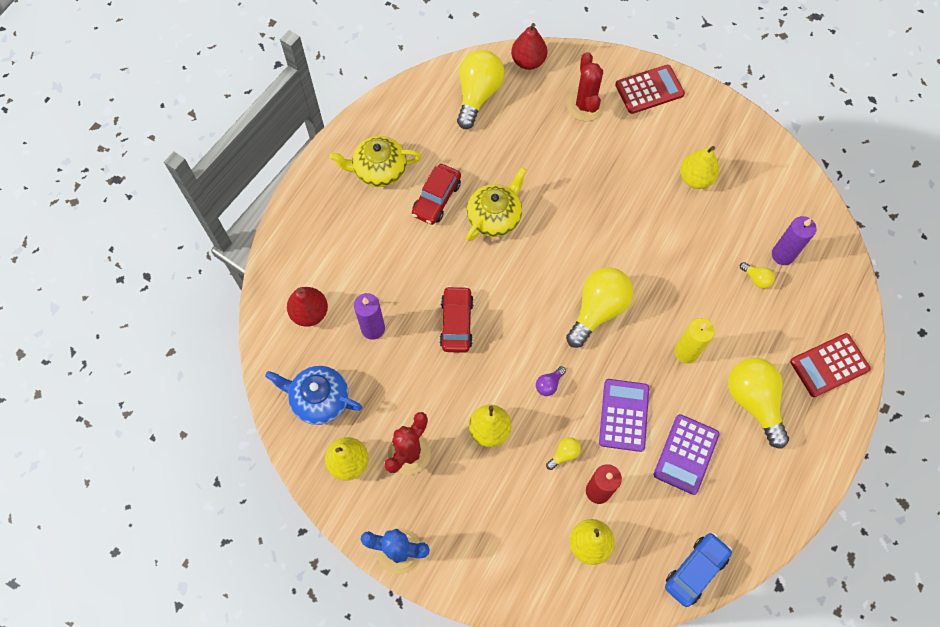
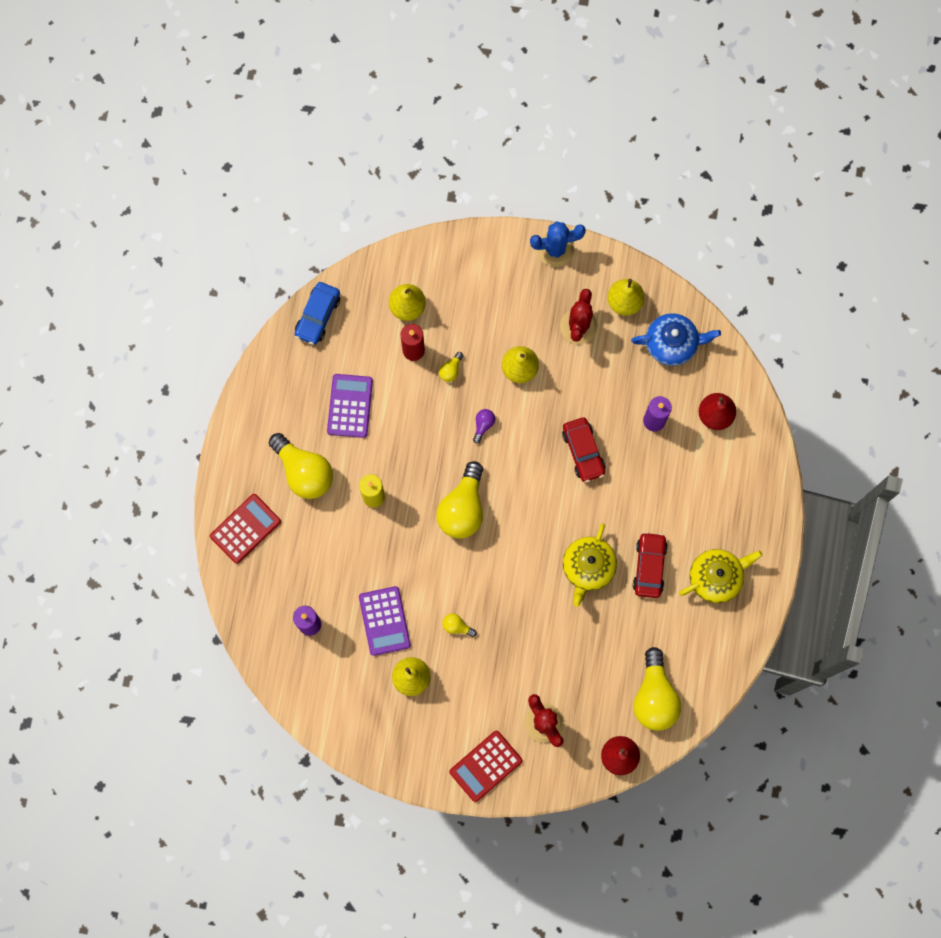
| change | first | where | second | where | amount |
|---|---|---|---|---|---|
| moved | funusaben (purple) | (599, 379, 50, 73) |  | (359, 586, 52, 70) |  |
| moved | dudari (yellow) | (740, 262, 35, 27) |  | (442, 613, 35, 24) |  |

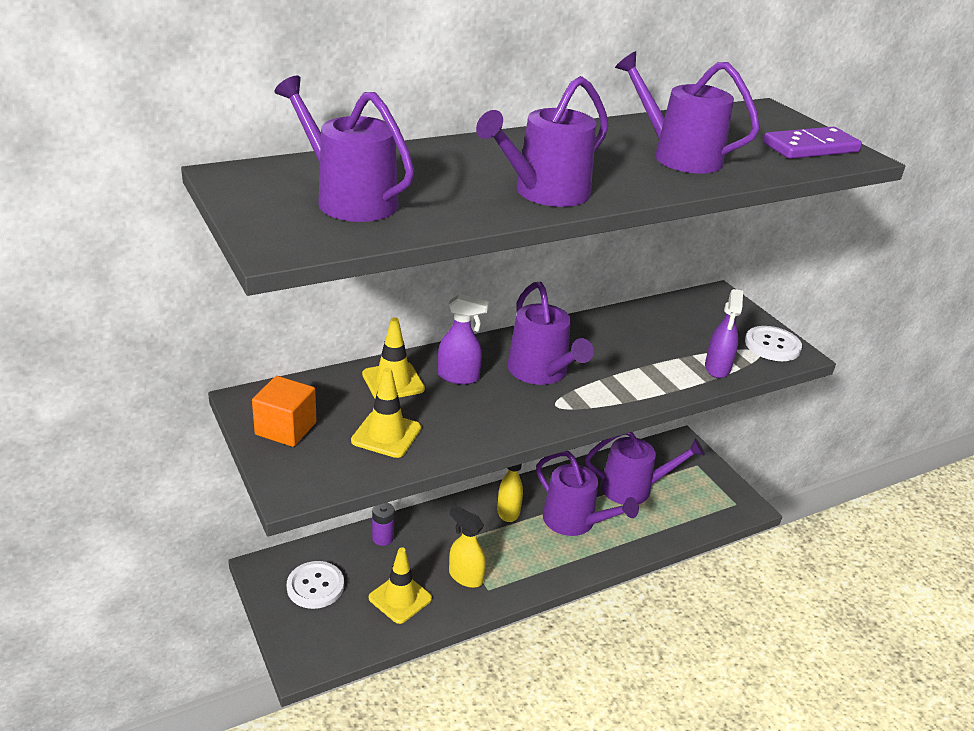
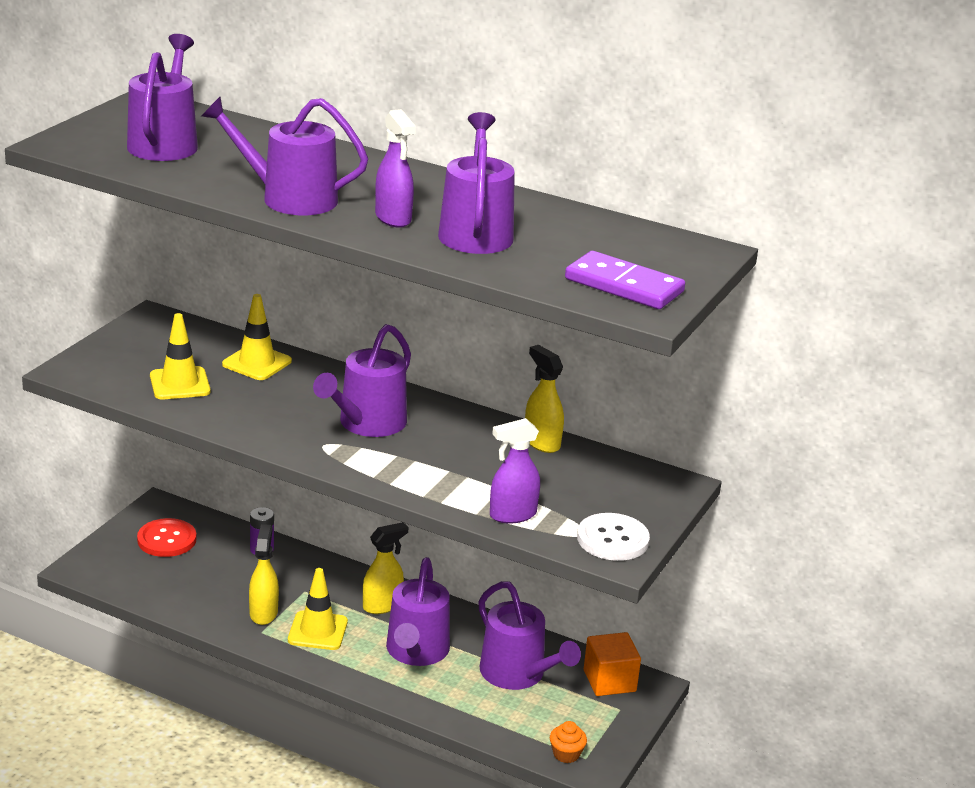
| change | first | where | second | where | amount |
|---|---|---|---|---|---|
| added |  |  | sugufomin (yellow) | (525, 345, 39, 108) |  |
| added |  |  | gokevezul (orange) | (550, 721, 37, 42) |  |
| moved | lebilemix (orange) | (252, 376, 65, 71) |  | (584, 632, 57, 64) |  |
| moved | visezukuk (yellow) | (369, 547, 63, 77) |  | (288, 568, 60, 82) |  |
| moved | sugufomin (purple) | (438, 294, 51, 91) |  | (375, 109, 41, 119) |  |
| recoloured | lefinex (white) | (287, 561, 57, 48) | lefinex (red) | (137, 518, 60, 39) |  |

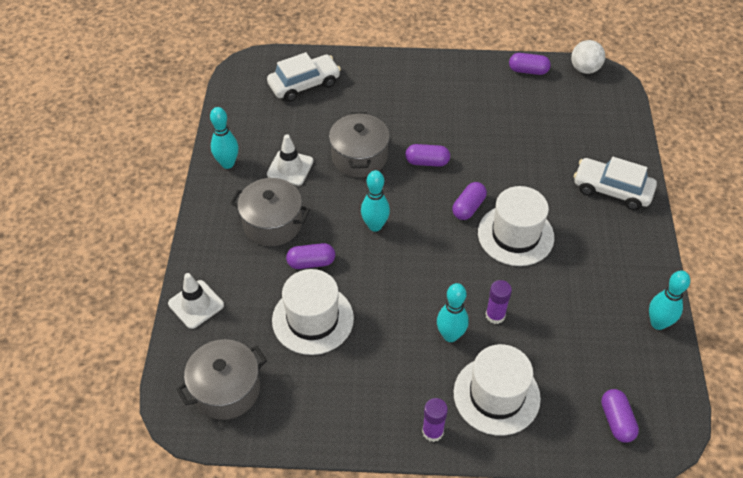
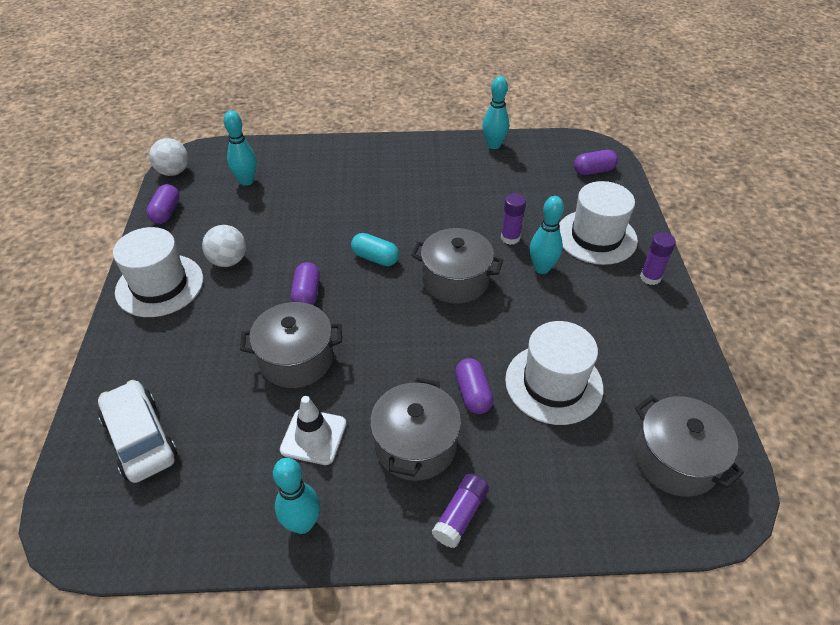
| change | first | where | second | where | amount |
|---|---|---|---|---|---|
| removed | visezukuk (white) | (168, 273, 56, 56) |  |  |  |
| removed | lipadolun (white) | (574, 157, 83, 53) |  |  |  |
| added |  |  | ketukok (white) | (202, 225, 44, 42) |  |
| added |  |  | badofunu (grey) | (411, 228, 92, 76) |  |
| added |  |  | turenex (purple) | (432, 474, 57, 74) |  |
| moved | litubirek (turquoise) | (361, 170, 29, 62) |  | (224, 111, 33, 75) |  |
| moved | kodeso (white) | (478, 186, 76, 80) |  | (113, 227, 90, 90) |  |
| recoloured | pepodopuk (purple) | (452, 182, 35, 38) | pepodopuk (turquoise) | (351, 233, 48, 33) |  |

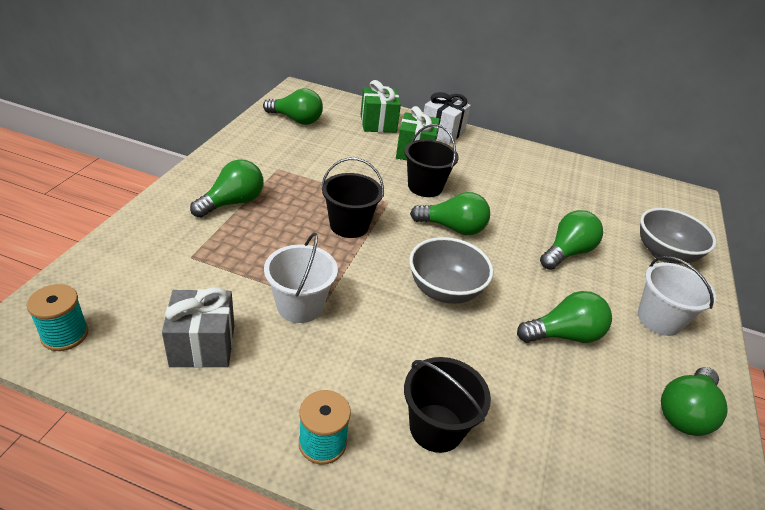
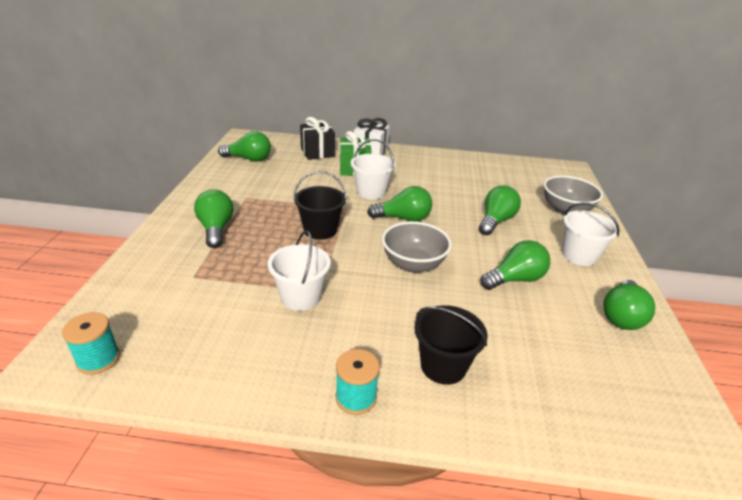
| change | first | where | second | where | amount |
|---|---|---|---|---|---|
| removed | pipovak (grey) | (162, 287, 72, 81) |  |  |  |
| recoloured | pipovak (green) | (361, 80, 40, 53) | pipovak (black) | (300, 117, 35, 43) |  |
| recoloured | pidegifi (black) | (404, 124, 55, 73) | pidegifi (white) | (351, 139, 44, 61) |  |
| turned | dudari (green) | (190, 159, 73, 59) |  | (194, 189, 39, 59) | 45 degrees counterclockwise |

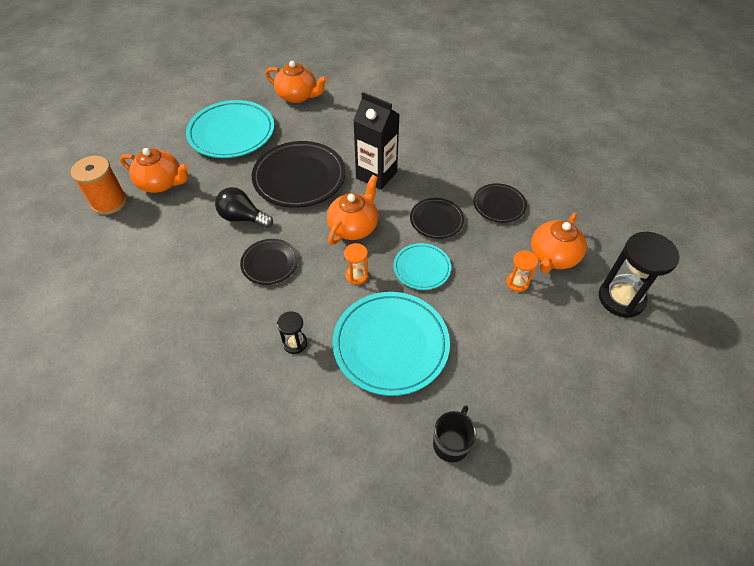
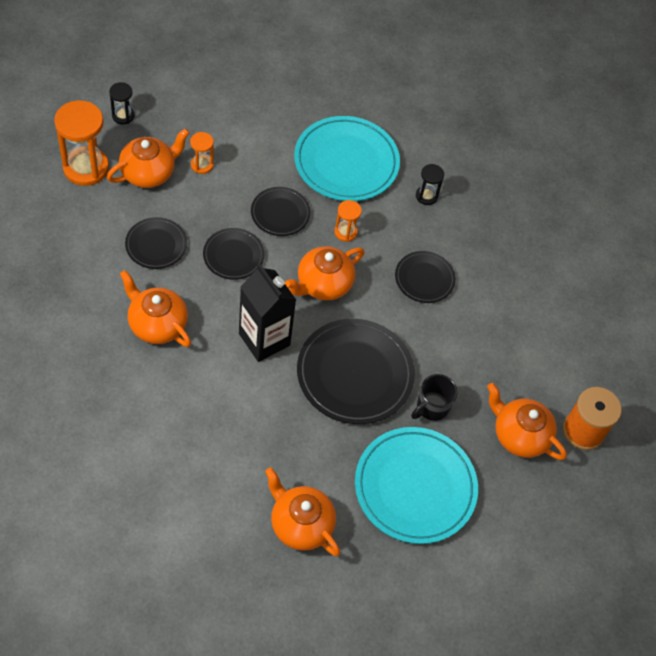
| change | first | where | second | where | amount |
|---|---|---|---|---|---|
| removed | dudari (black) | (215, 187, 58, 41) |  |  |  |
| added |  |  | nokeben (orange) | (54, 100, 55, 86) |  |
| added |  |  | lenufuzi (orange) | (120, 270, 71, 77) |  |
| moved | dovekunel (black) | (433, 406, 43, 57) |  | (411, 374, 47, 47) |  |
| recoloured | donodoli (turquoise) | (393, 243, 58, 47) | donodoli (black) | (251, 187, 60, 49) |  |
| resized | nokeben (black) | (599, 232, 81, 86) |  | (109, 82, 26, 42) | x0.51 |

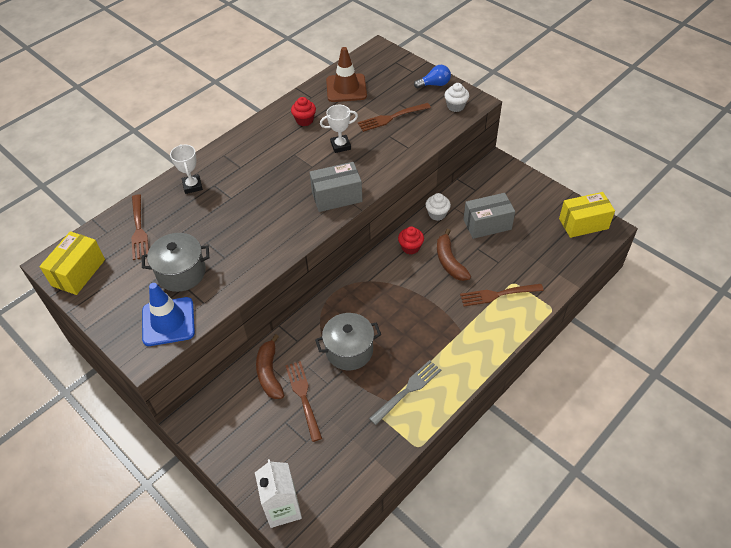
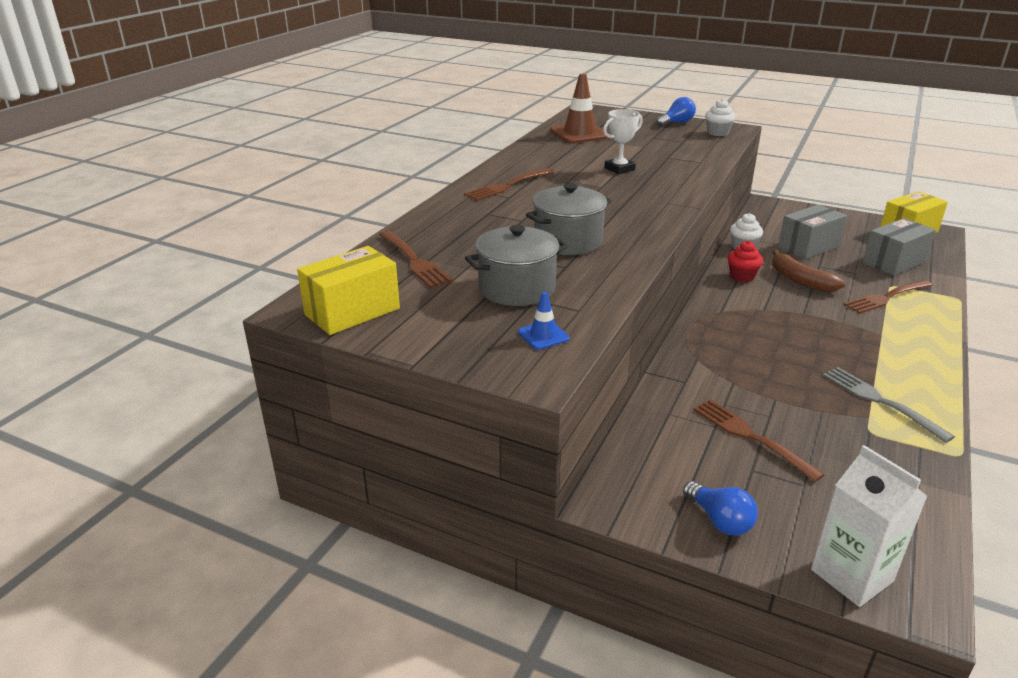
| change | first | where | second | where | amount |
|---|---|---|---|---|---|
| removed | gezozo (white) | (170, 144, 33, 50) |  |  |  |
| removed | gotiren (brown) | (256, 334, 28, 65) |  |  |  |
| removed | gokevezul (red) | (291, 97, 25, 29) |  |  |  |
| added |  |  | dudari (blue) | (683, 481, 75, 55) |  |
| moved | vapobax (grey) | (309, 162, 54, 50) |  | (863, 218, 73, 58) |  |
| moved | badofunu (grey) | (315, 313, 66, 57) |  | (526, 183, 86, 72) |  |
| moved | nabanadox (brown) | (358, 103, 73, 29) |  | (464, 168, 90, 33) |  |
| turned | vapobax (yellow) | (39, 231, 66, 64) |  | (297, 246, 103, 89) | 45 degrees clockwise |
| turned | nabanadox (grey) | (369, 360, 72, 65) |  | (822, 367, 133, 76) | 60 degrees counterclockwise |
| resized | visezukuk (blue) | (142, 283, 53, 63) |  | (518, 292, 52, 58) | x0.49 |

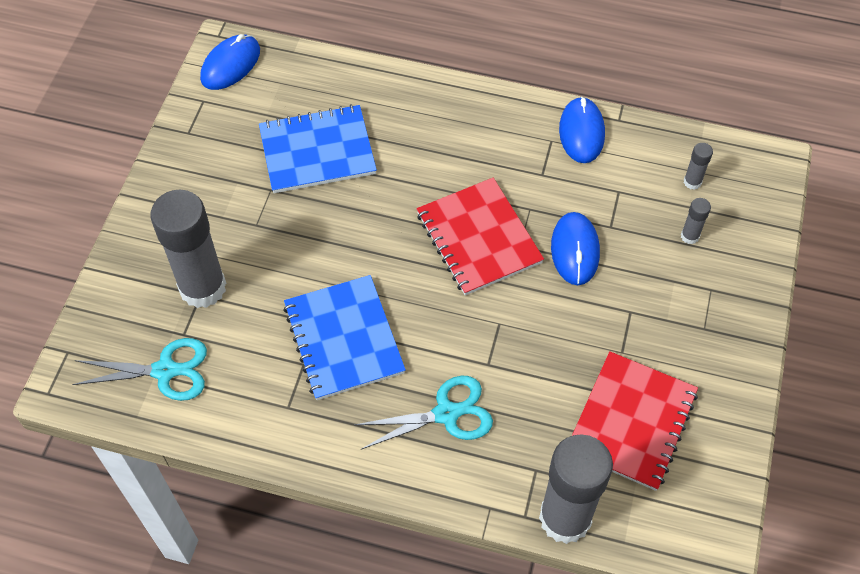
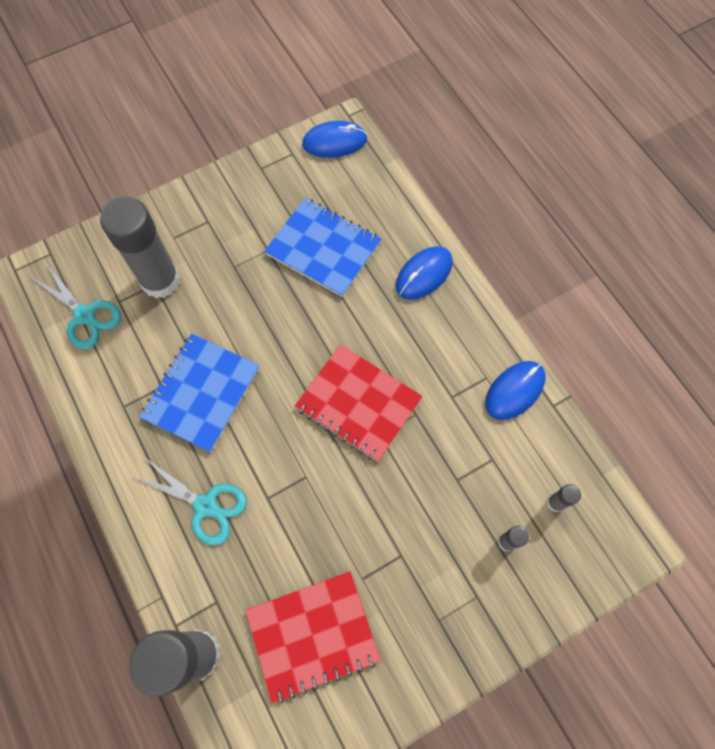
| change | first | where | second | where | amount |
|---|---|---|---|---|---|
| moved | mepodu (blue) | (551, 212, 49, 73) |  | (396, 246, 57, 54) |  |
| turned | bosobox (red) | (416, 178, 128, 117) |  | (295, 344, 128, 118) | 75 degrees counterclockwise |

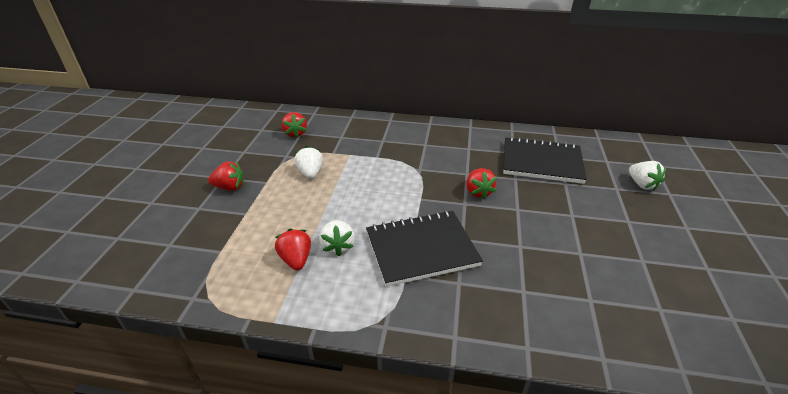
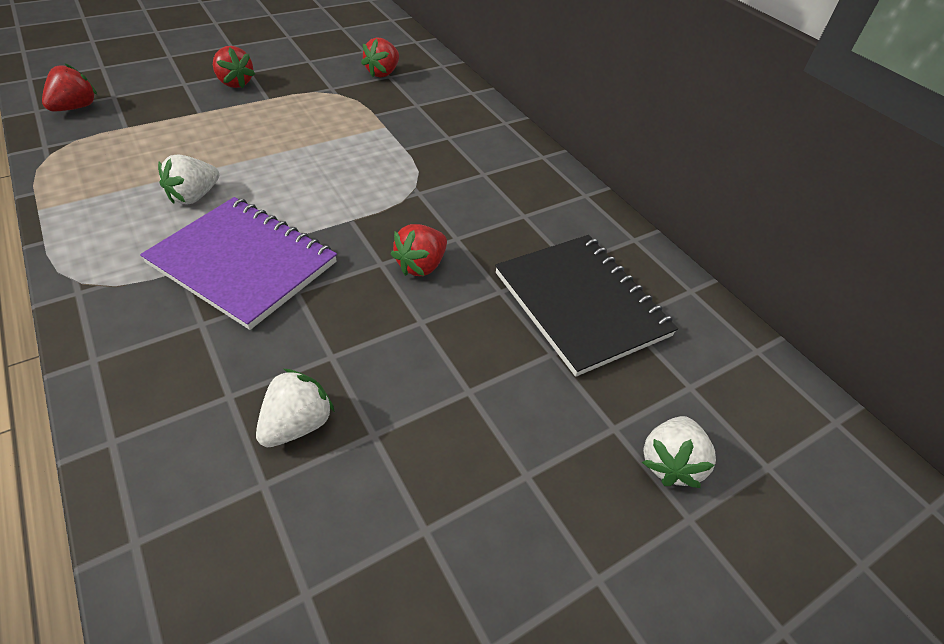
| change | first | where | second | where | amount |
|---|---|---|---|---|---|
| moved | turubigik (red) | (275, 229, 36, 41) |  | (42, 63, 55, 48) |  |
| moved | turubigik (white) | (294, 146, 29, 33) |  | (256, 369, 79, 78) |  |
| recoloured | bosobox (black) | (366, 210, 117, 77) | bosobox (purple) | (140, 197, 197, 133) |  |

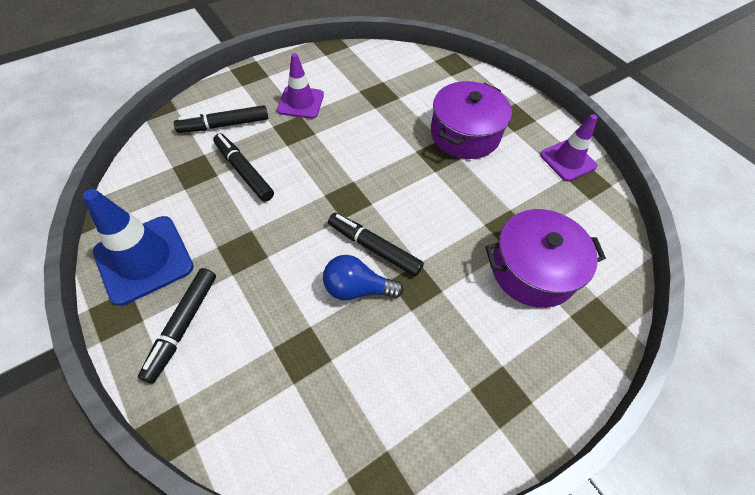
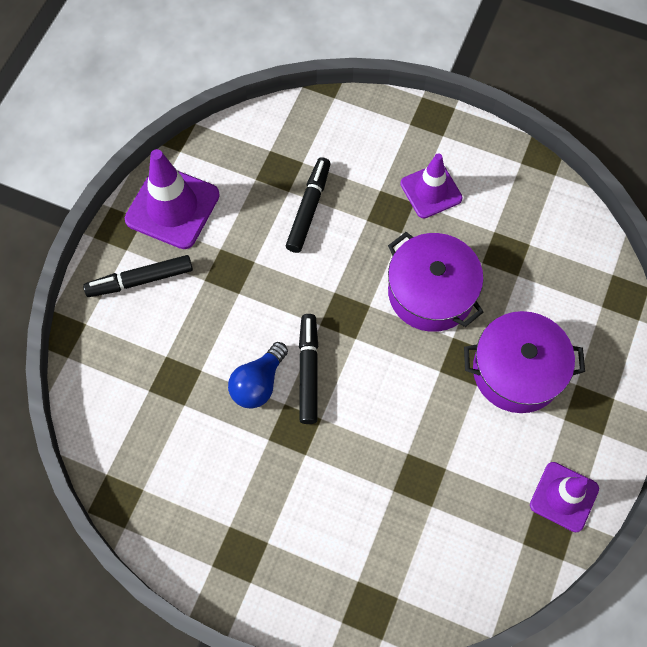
| change | first | where | second | where | amount |
|---|---|---|---|---|---|
| removed | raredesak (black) | (174, 105, 95, 28) |  |  |  |
| moved | badofunu (purple) | (485, 209, 121, 99) |  | (388, 232, 96, 100) |  |
| recoloured | visezukuk (blue) | (83, 189, 111, 117) | visezukuk (purple) | (125, 149, 95, 100) |  |
| turned | dudari (blue) | (323, 255, 81, 45) |  | (228, 342, 60, 67) | 120 degrees counterclockwise |

